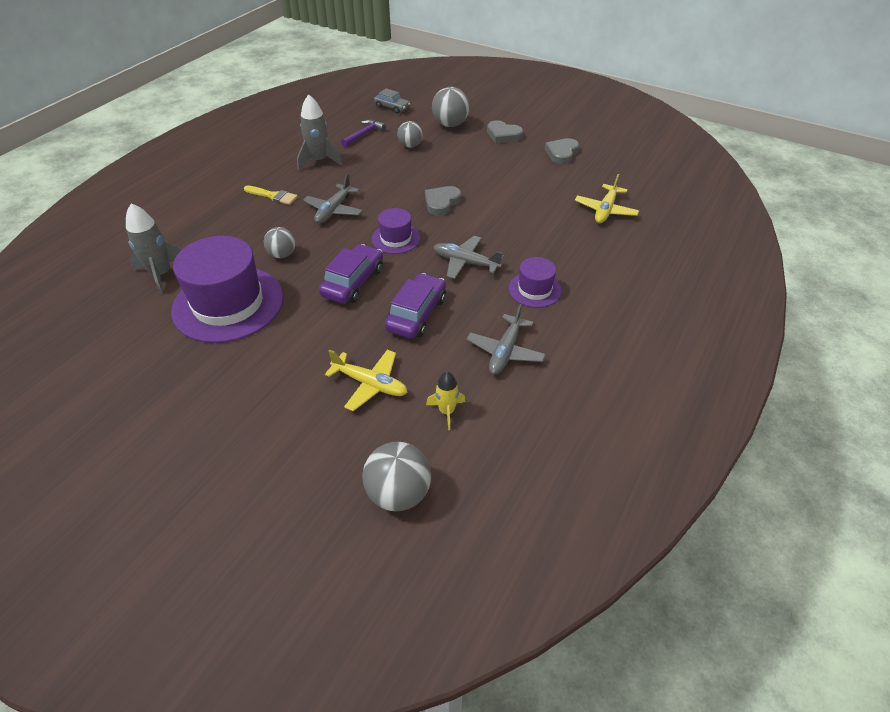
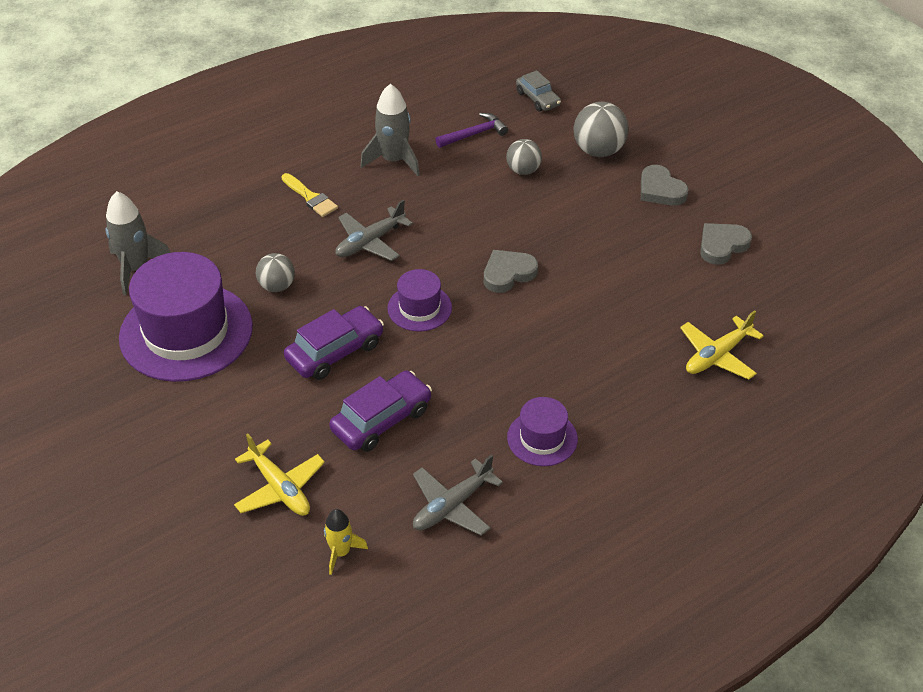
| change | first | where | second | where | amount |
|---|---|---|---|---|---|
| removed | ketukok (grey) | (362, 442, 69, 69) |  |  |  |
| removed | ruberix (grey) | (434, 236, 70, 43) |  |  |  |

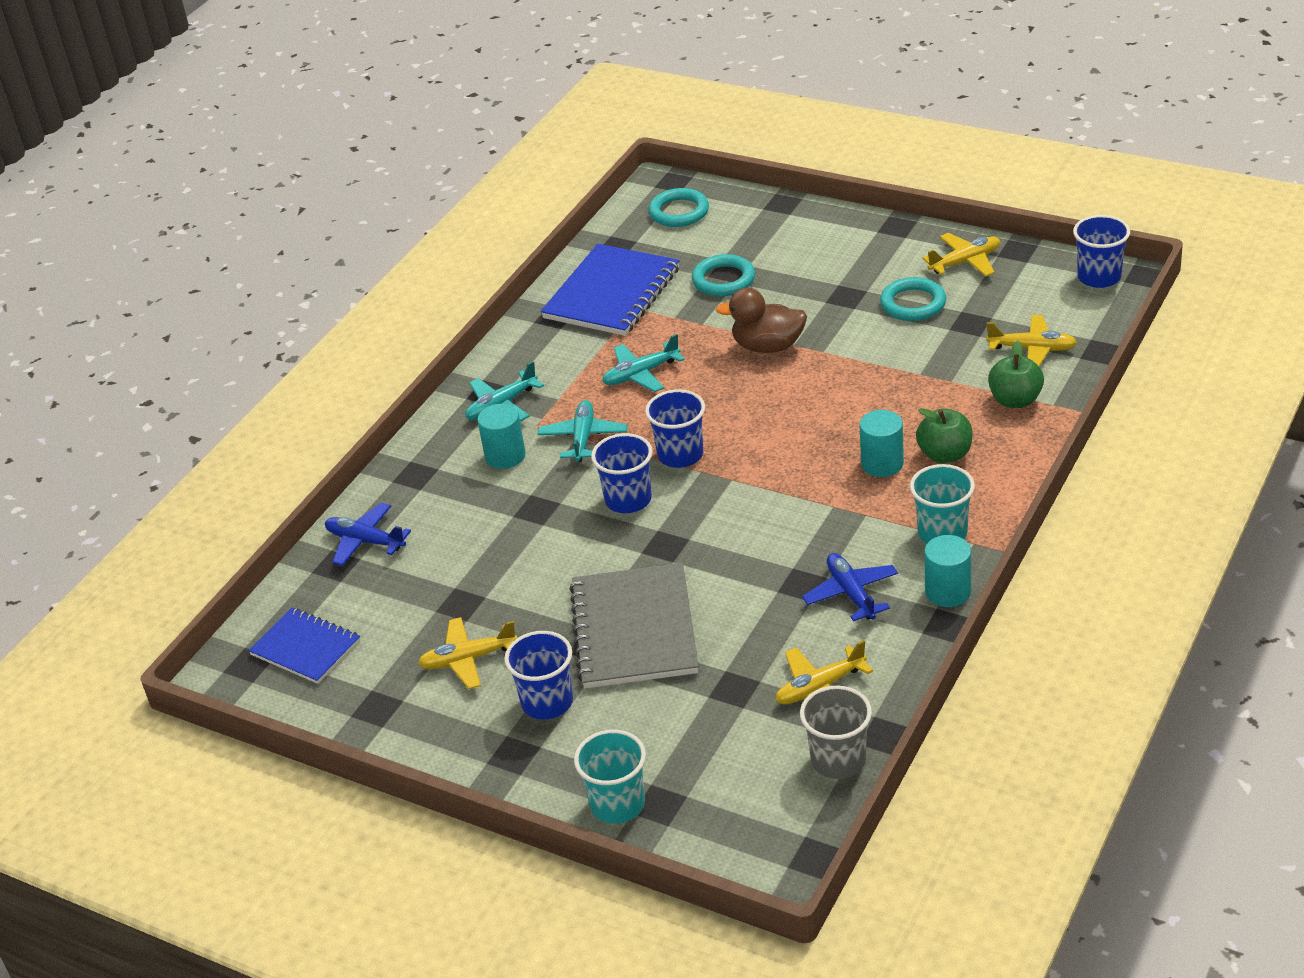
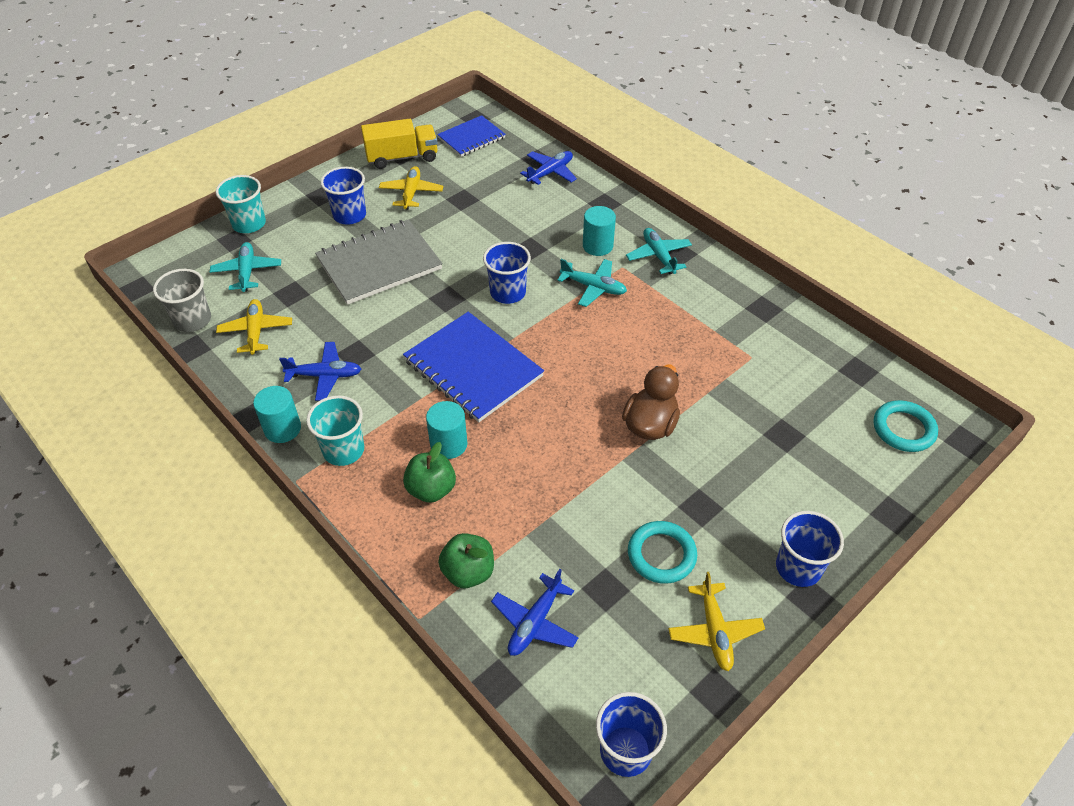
| change | first | where | second | where | amount |
|---|---|---|---|---|---|
| removed | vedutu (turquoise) | (692, 254, 63, 42) |  |  |  |
| added |  |  | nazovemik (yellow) | (361, 119, 76, 50) |  |
| moved | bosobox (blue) | (541, 244, 139, 92) |  | (403, 312, 141, 110) |  |
| moved | ruberix (turquoise) | (602, 334, 83, 58) |  | (210, 242, 71, 50) |  |
| moved | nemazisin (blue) | (645, 389, 60, 79) |  | (776, 511, 68, 76) |  |
| recoloured | ruberix (yellow) | (986, 315, 91, 52) | ruberix (blue) | (491, 569, 88, 87) |  |
| turned | bosobox (grey) | (569, 563, 130, 125) |  | (315, 219, 127, 86) | 45 degrees counterclockwise |

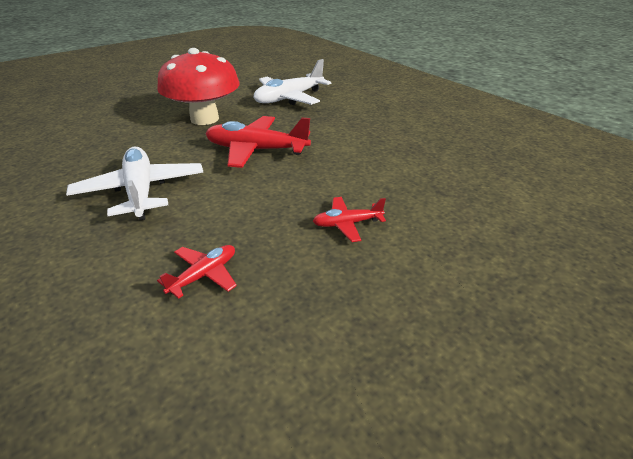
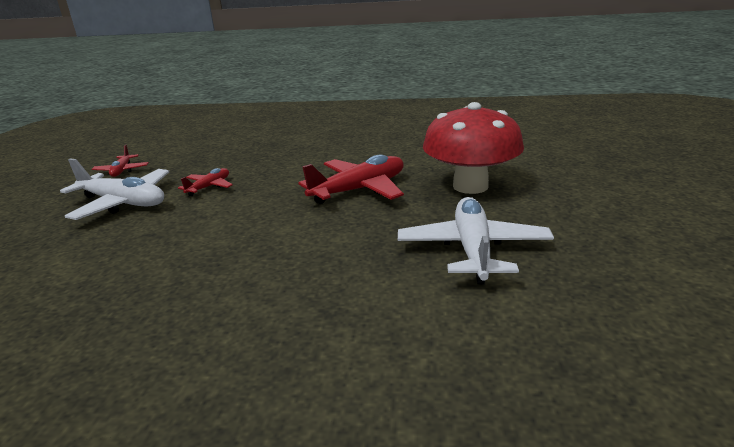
| change | first | where | second | where | amount |
|---|---|---|---|---|---|
| moved | ruberix (white) | (66, 147, 138, 73) |  | (60, 158, 109, 62) |  |
| moved | ruberix (red) | (157, 245, 80, 54) |  | (92, 145, 57, 32) |  |

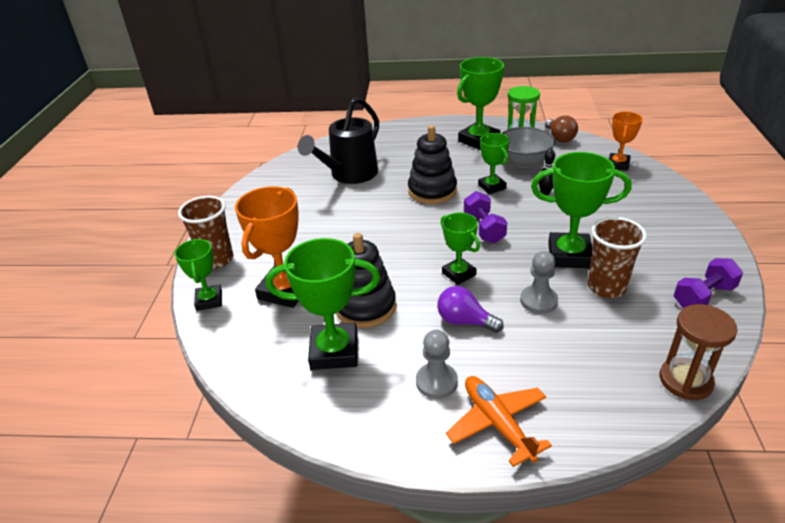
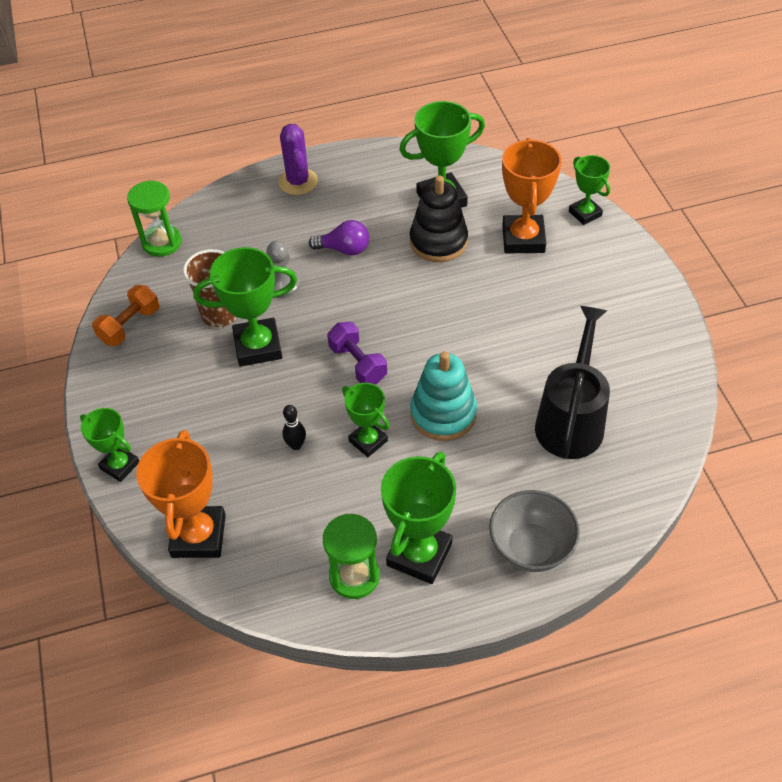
| change | first | where | second | where | amount |
|---|---|---|---|---|---|
| removed | nemazisin (brown) | (178, 196, 55, 73) |  |  |  |
| removed | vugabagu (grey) | (416, 330, 42, 69) |  |  |  |
| removed | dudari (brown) | (545, 115, 33, 28) |  |  |  |
| moved | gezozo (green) | (441, 212, 39, 73) |  | (80, 408, 59, 74) |  |
| moved | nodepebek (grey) | (501, 127, 55, 41) |  | (489, 490, 91, 82) |  |
| replaced | ruberix (orange) | (446, 376, 106, 91) | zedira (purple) | (278, 124, 40, 71) |  |
| recoloured | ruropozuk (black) | (408, 125, 49, 79) | ruropozuk (turquoise) | (410, 351, 67, 90) |  |
| recoloured | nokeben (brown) | (660, 304, 77, 96) | nokeben (green) | (127, 180, 55, 77) |  |
| recoloured | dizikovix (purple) | (674, 258, 69, 50) | dizikovix (orange) | (92, 285, 68, 61) |  |
| resized | gezozo (orange) | (609, 111, 34, 60) |  | (136, 430, 90, 128) | x1.65 |

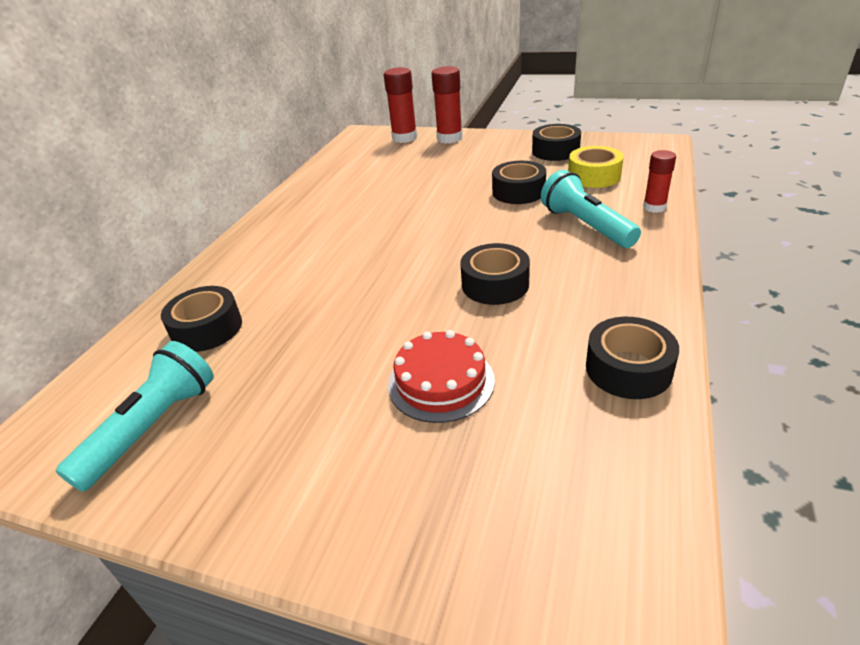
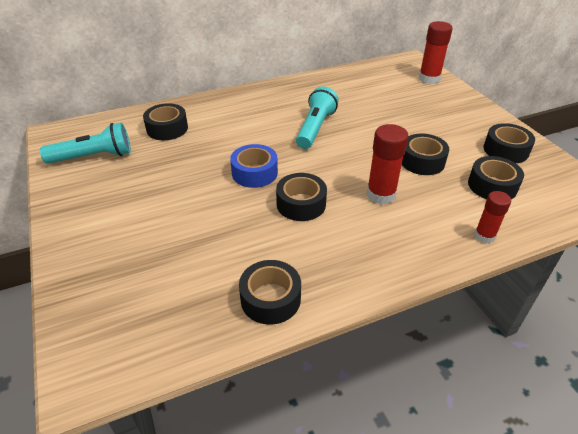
| change | first | where | second | where | amount |
|---|---|---|---|---|---|
| removed | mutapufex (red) | (388, 330, 107, 93) |  |  |  |
| added |  |  | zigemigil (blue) | (230, 144, 48, 44) |  |
| moved | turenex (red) | (432, 66, 31, 78) |  | (367, 124, 42, 81) |  |
| moved | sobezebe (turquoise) | (541, 170, 100, 78) |  | (296, 86, 43, 63) |  |
| recoloured | zigemigil (yellow) | (568, 146, 56, 42) | zigemigil (black) | (468, 156, 56, 43) |  |

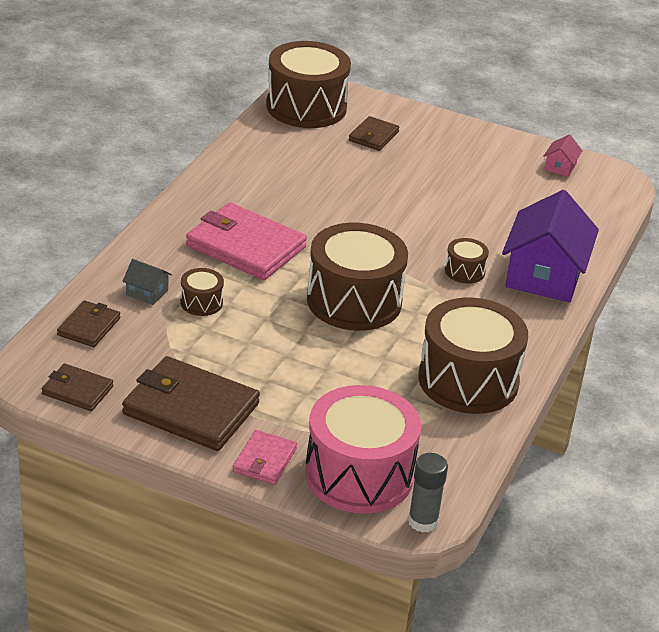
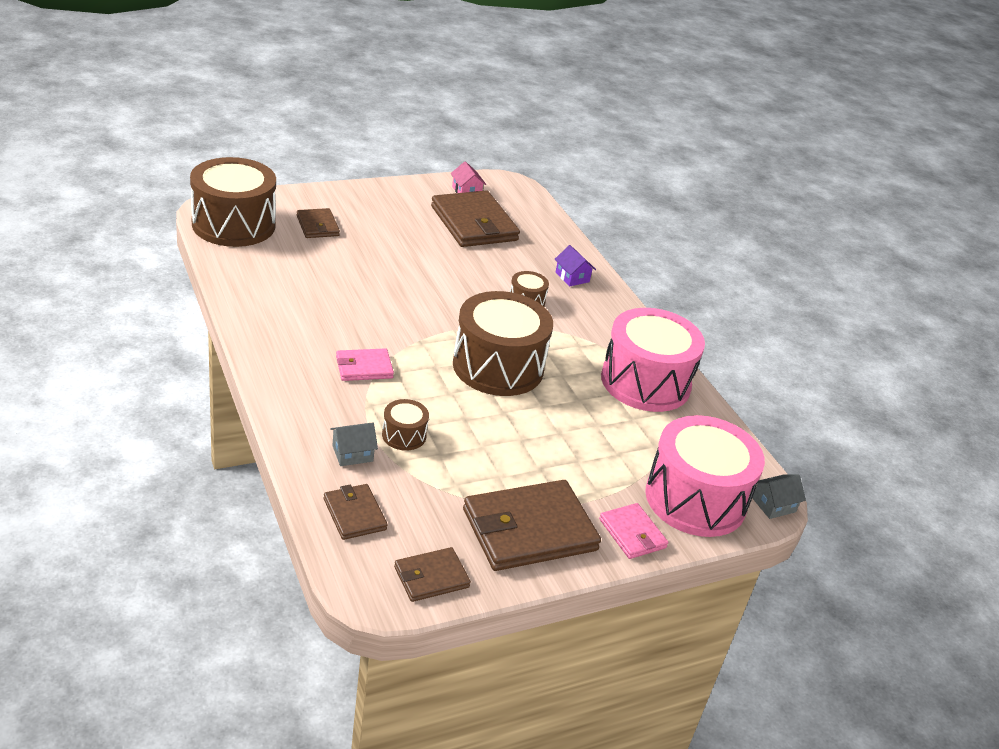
| change | first | where | second | where | amount |
|---|---|---|---|---|---|
| added |  |  | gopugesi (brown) | (431, 190, 89, 57) |  |
| replaced | turenex (grey) | (408, 453, 40, 80) | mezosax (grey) | (752, 475, 54, 44) |  |
| recoloured | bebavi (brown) | (418, 298, 110, 116) | bebavi (pink) | (601, 308, 104, 104) |  |
| resized | gopugesi (pink) | (186, 202, 121, 78) |  | (336, 348, 58, 33) | x0.52 |
| resized | mezosax (purple) | (502, 190, 97, 112) |  | (555, 245, 41, 41) | x0.42 |

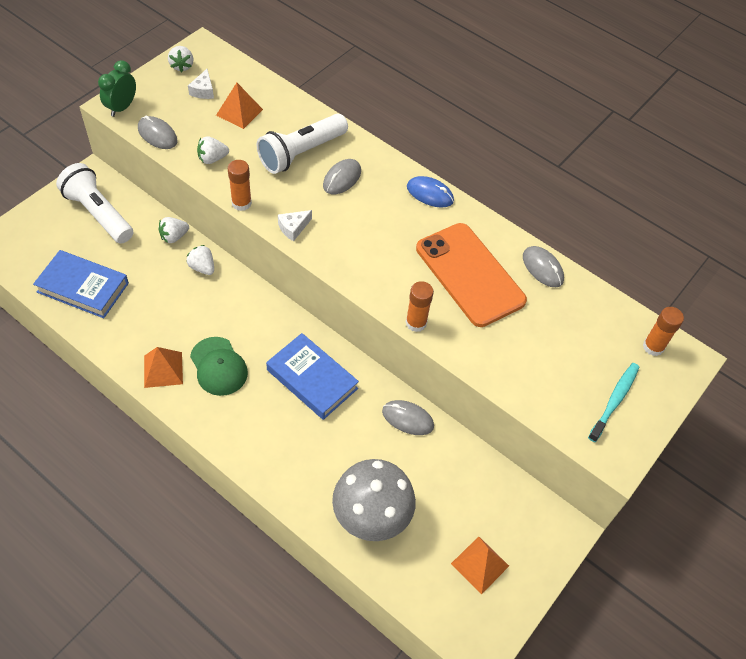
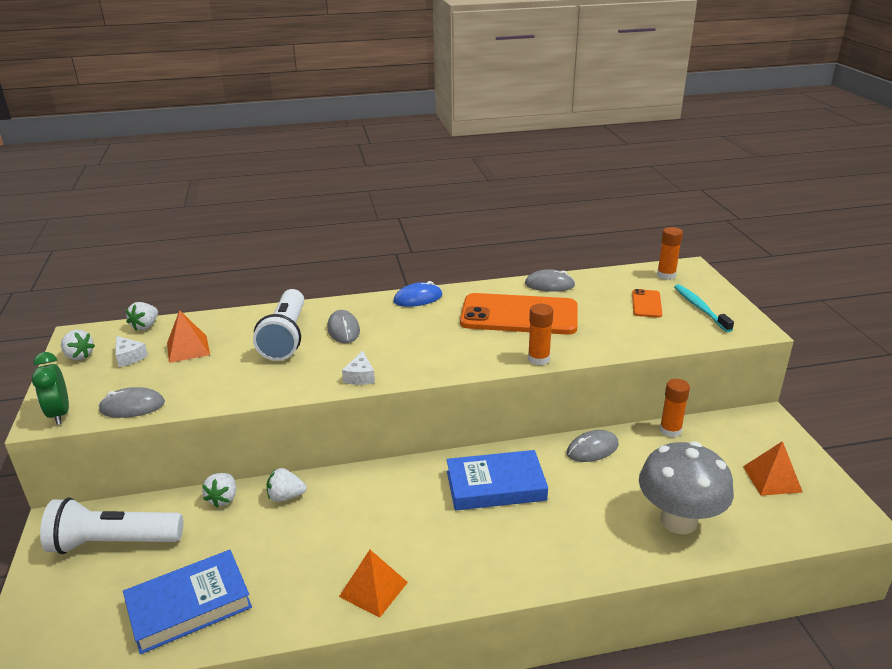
| change | first | where | second | where | amount |
|---|---|---|---|---|---|
| removed | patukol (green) | (190, 337, 58, 59) |  |  |  |
| added |  |  | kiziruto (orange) | (632, 289, 30, 29) |  |
| moved | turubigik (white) | (197, 136, 32, 28) |  | (126, 302, 32, 29) |  |
| moved | turenex (orange) | (228, 160, 24, 51) |  | (660, 379, 30, 58) |  |

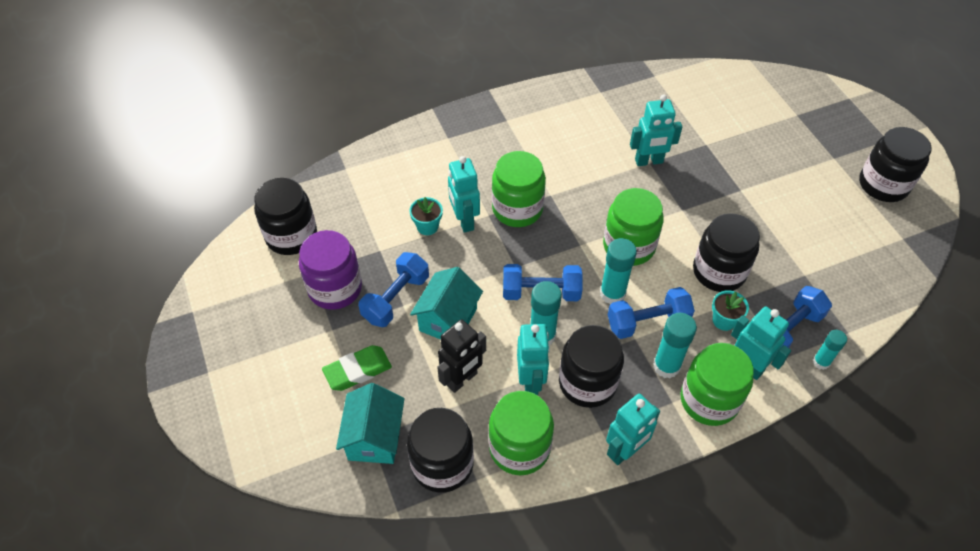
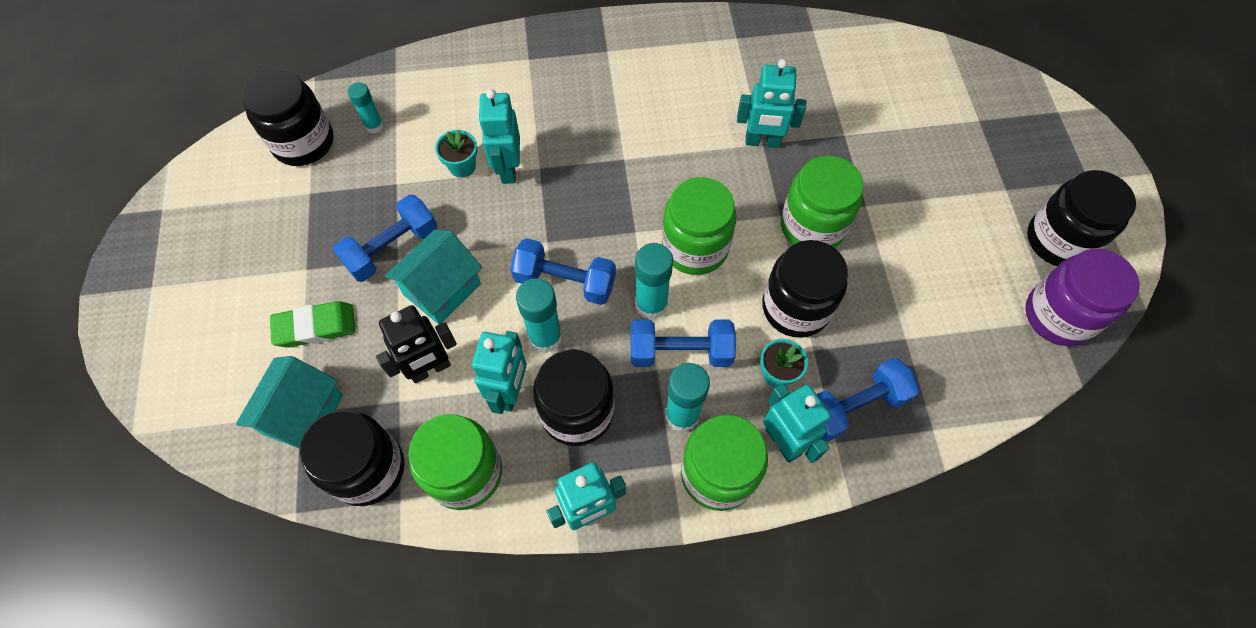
| change | first | where | second | where | amount |
|---|---|---|---|---|---|
| moved | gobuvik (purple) | (299, 230, 63, 80) |  | (1025, 249, 115, 97) |  |
| moved | gobuvik (green) | (492, 151, 54, 76) |  | (781, 155, 82, 93) |  |
| moved | turenex (turquoise) | (813, 330, 34, 40) |  | (348, 82, 36, 52) |  |

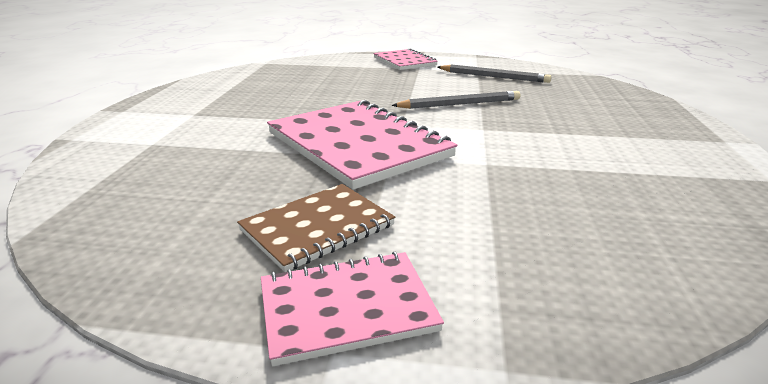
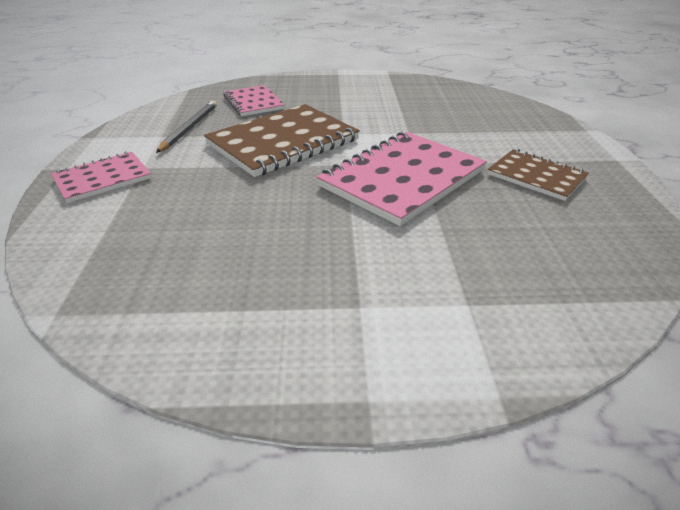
| change | first | where | second | where | amount |
|---|---|---|---|---|---|
| moved | bosobox (pink) | (261, 252, 183, 114) |  | (224, 85, 61, 31) |  |
| replaced | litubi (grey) | (391, 91, 129, 18) | bosobox (brown) | (204, 104, 156, 73) |  |

